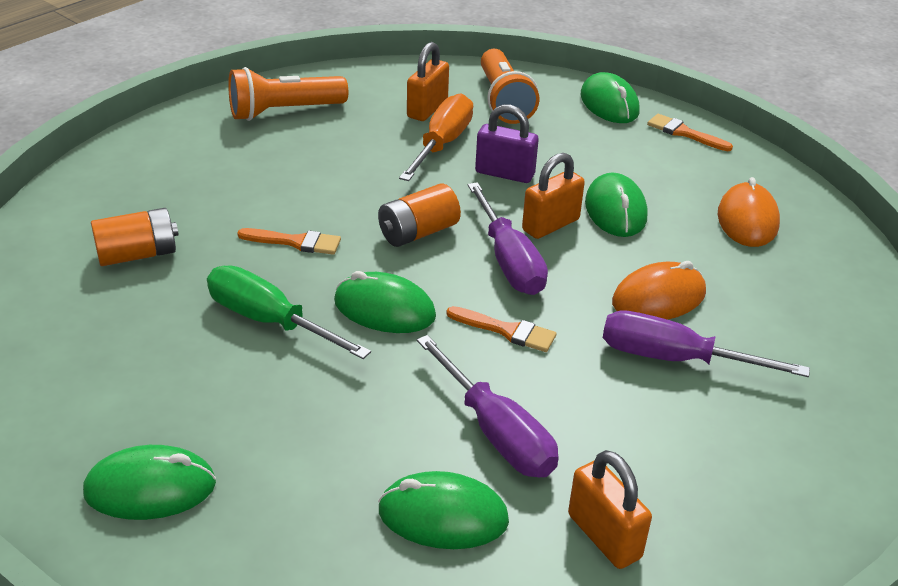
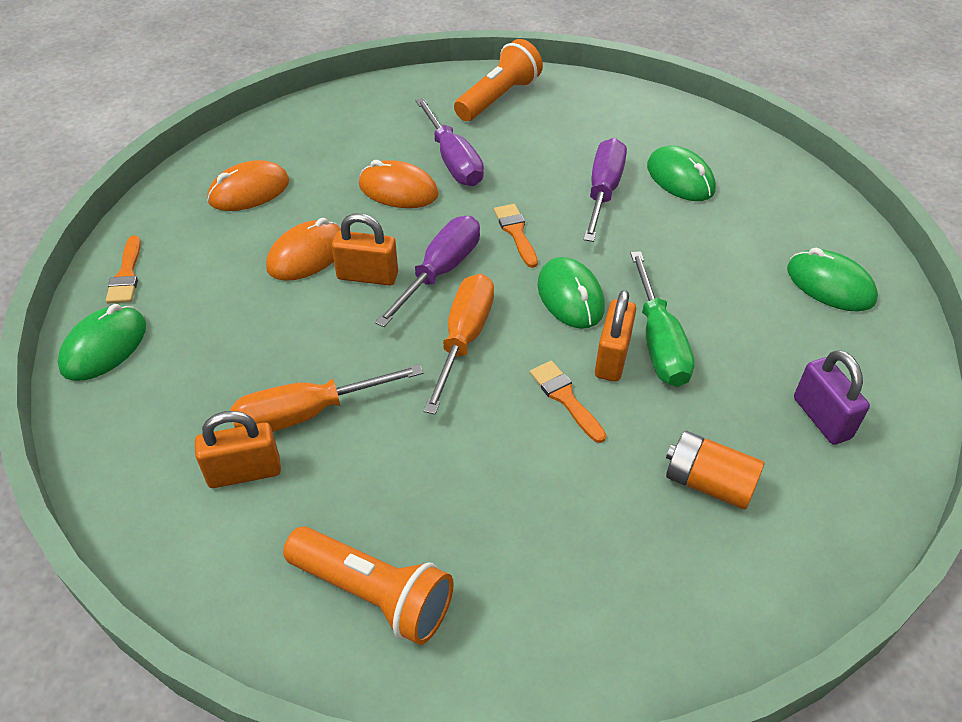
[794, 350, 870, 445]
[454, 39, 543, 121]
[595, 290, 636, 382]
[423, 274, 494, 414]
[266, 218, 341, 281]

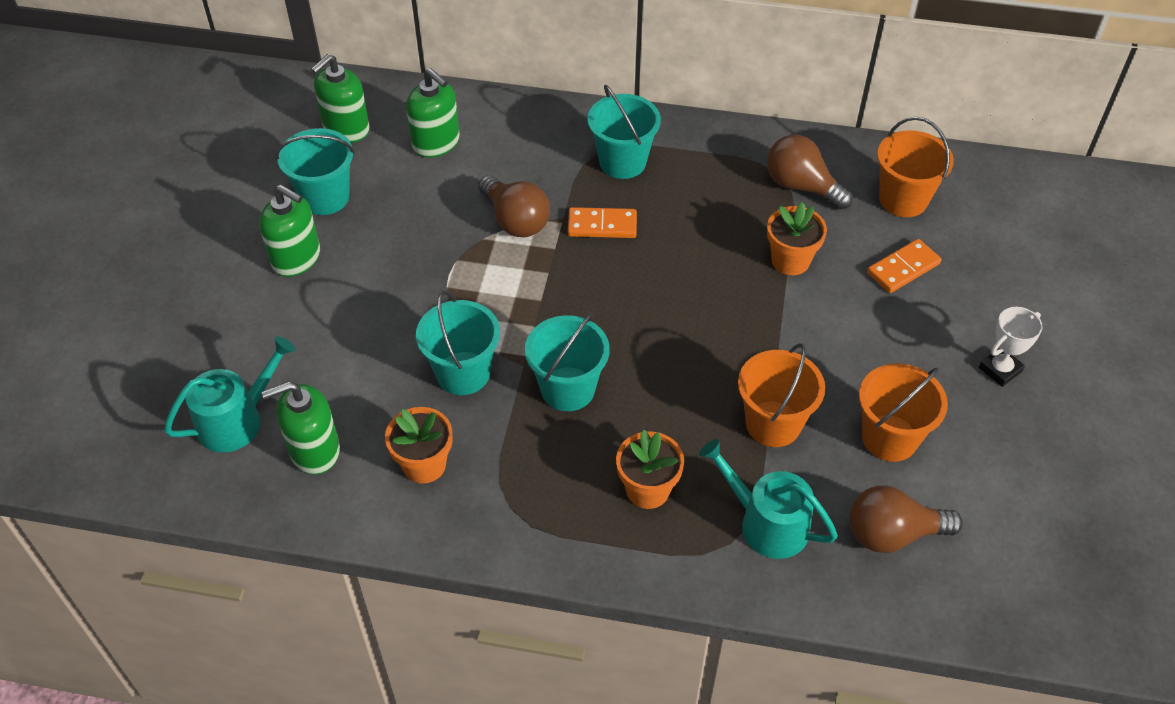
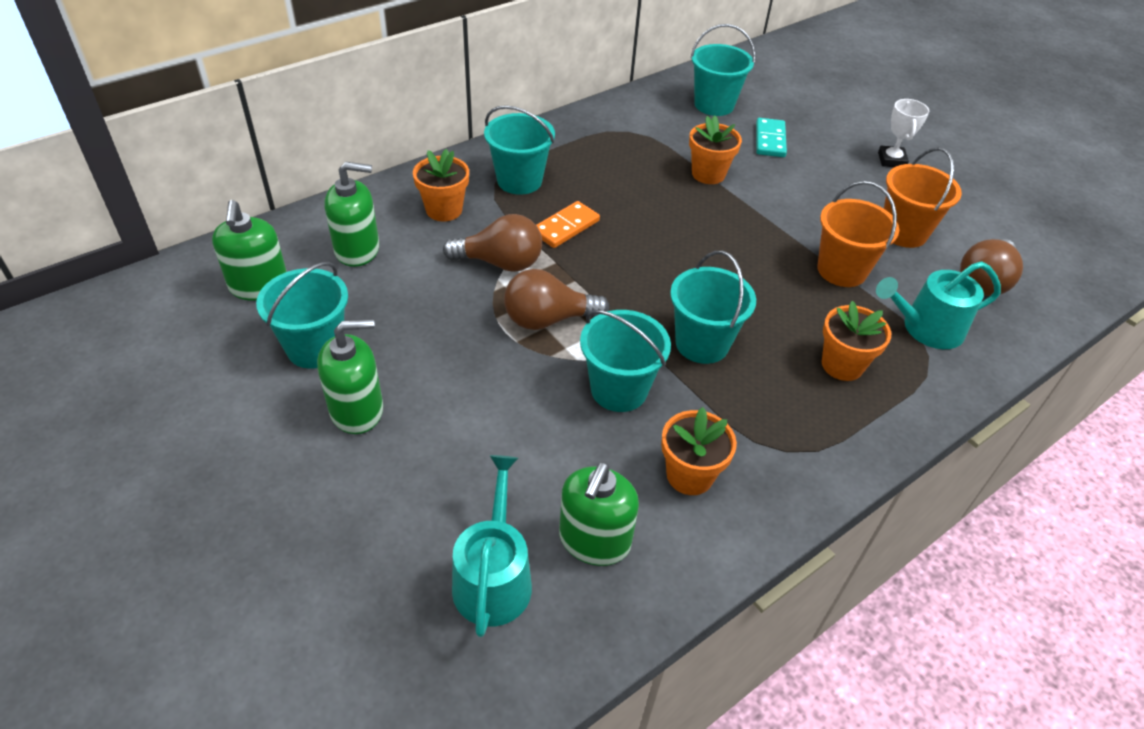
[413, 149, 469, 221]
[504, 269, 609, 330]
[756, 118, 787, 157]
[690, 24, 755, 116]

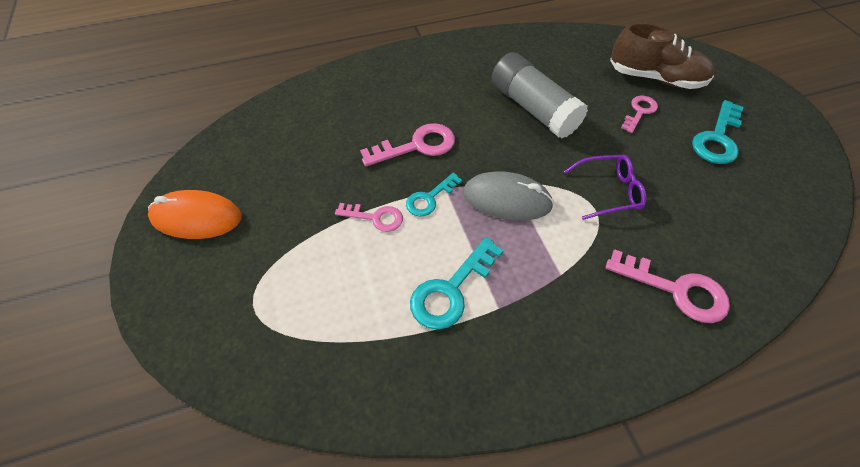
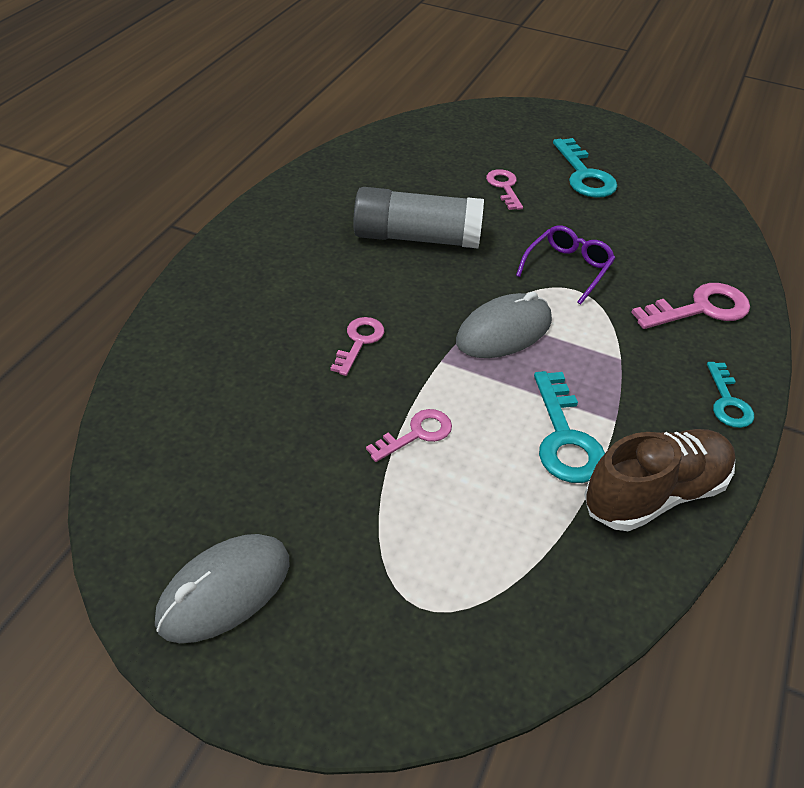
[707, 362, 754, 428]
[584, 429, 735, 531]
[155, 534, 289, 643]
[330, 317, 384, 376]

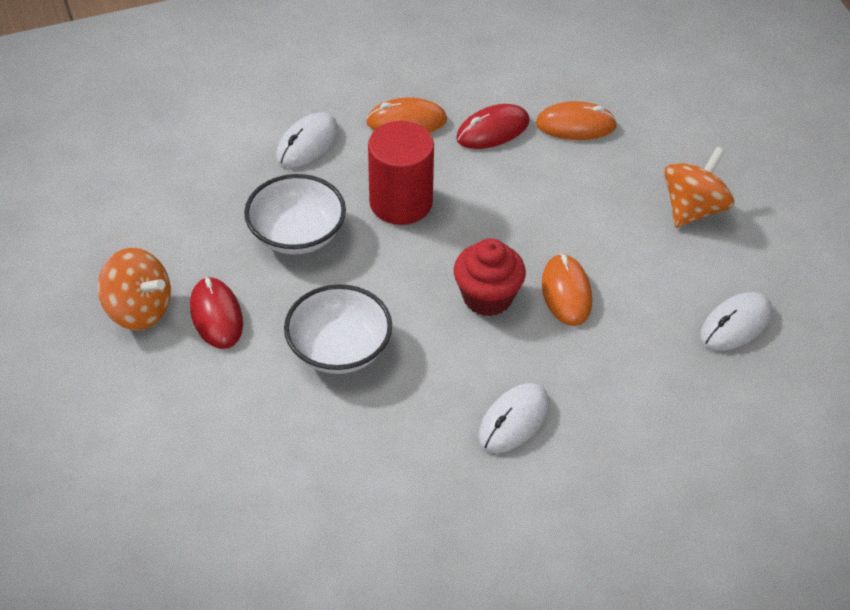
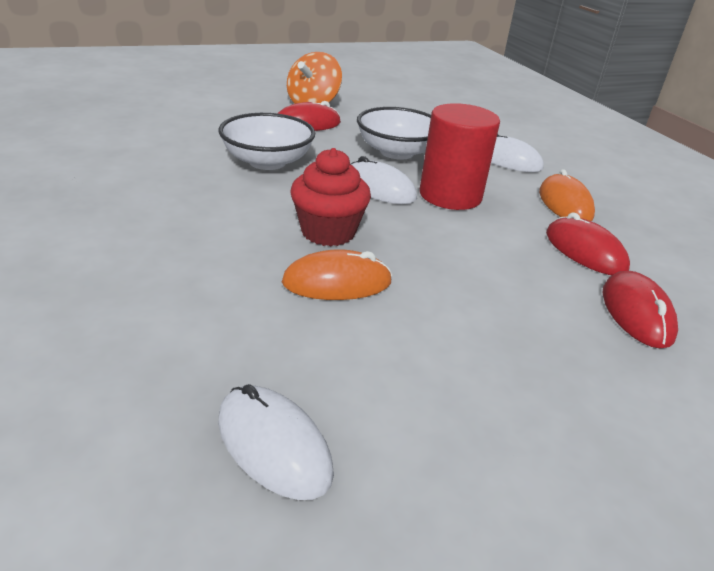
[664, 147, 734, 228] (first image)
[351, 156, 417, 204]
[603, 271, 678, 348]

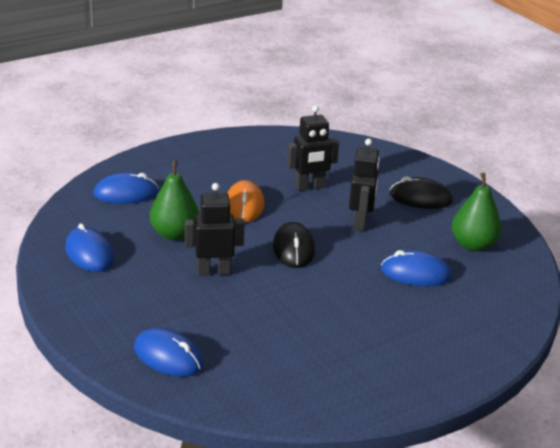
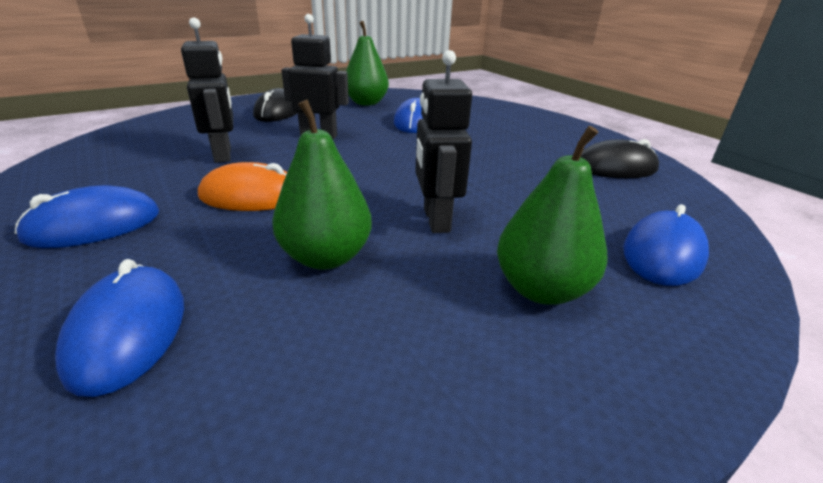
[497, 126, 608, 305]
[15, 185, 159, 248]
[581, 139, 659, 178]

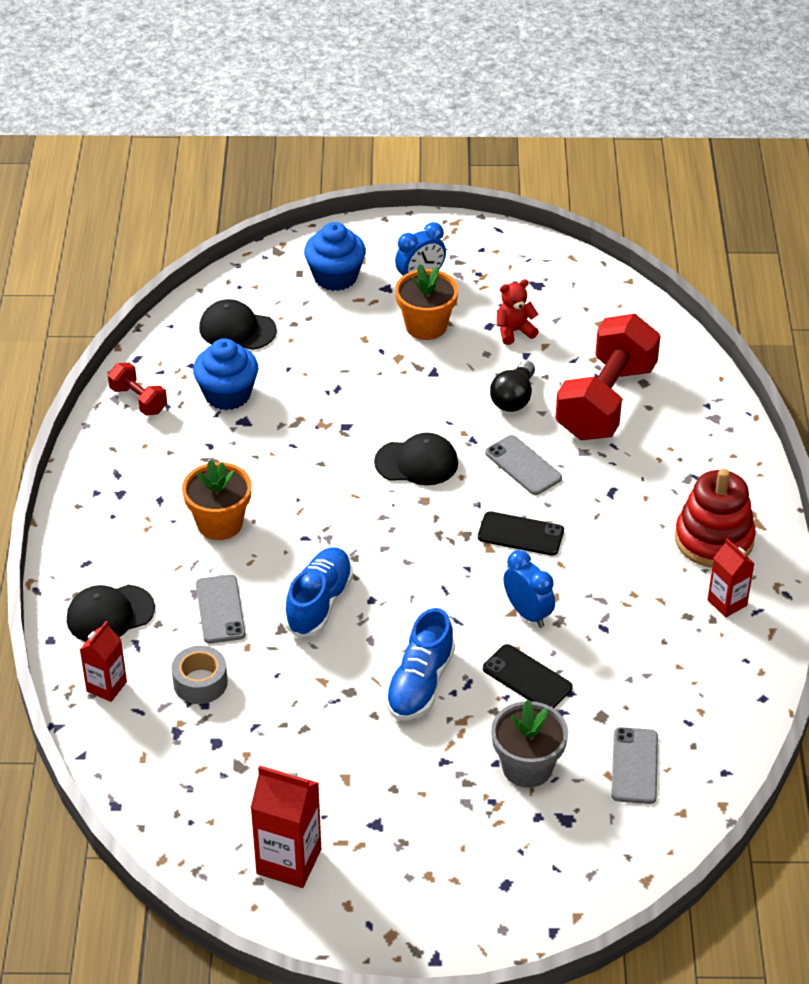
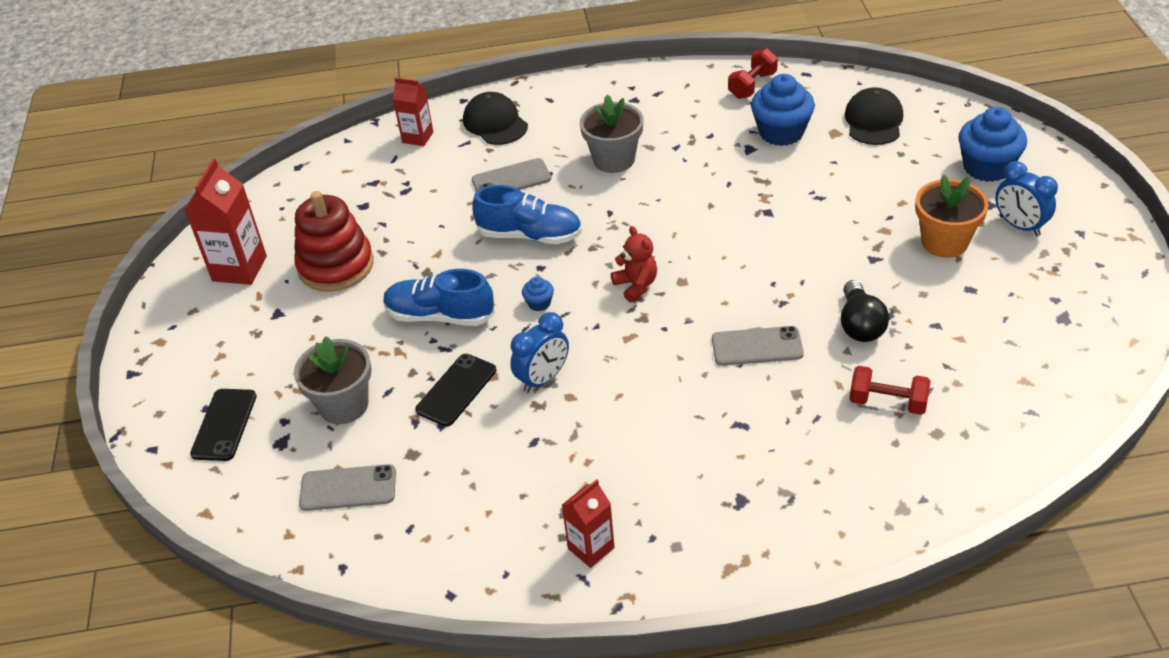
[172, 646, 228, 704] (first image)
[374, 433, 458, 485] (first image)
[522, 276, 554, 311]
[190, 389, 257, 461]
[611, 226, 657, 302]
[294, 191, 374, 292]
[580, 95, 643, 173]
[712, 326, 804, 366]
[841, 280, 889, 342]
[849, 366, 931, 415]

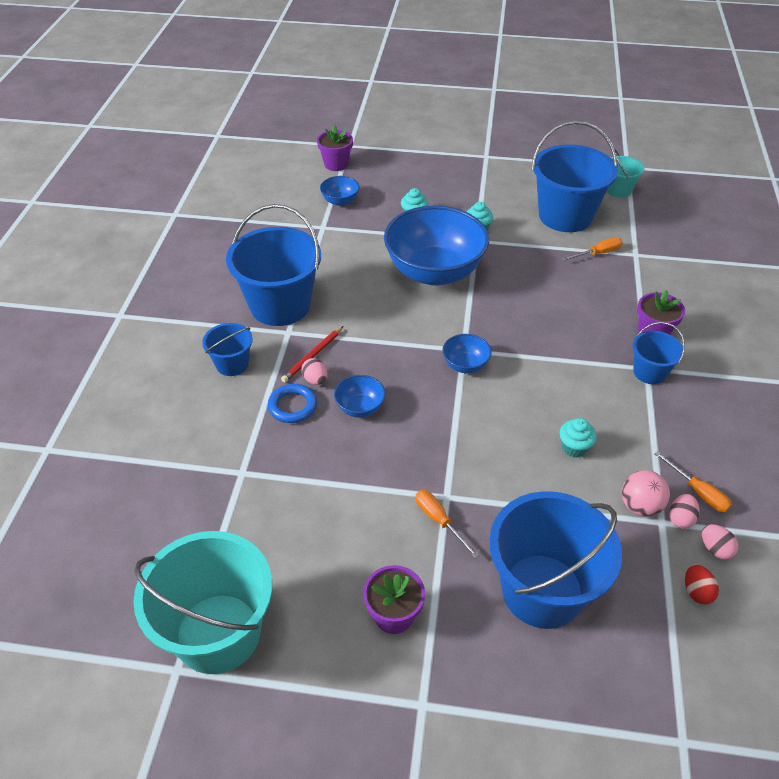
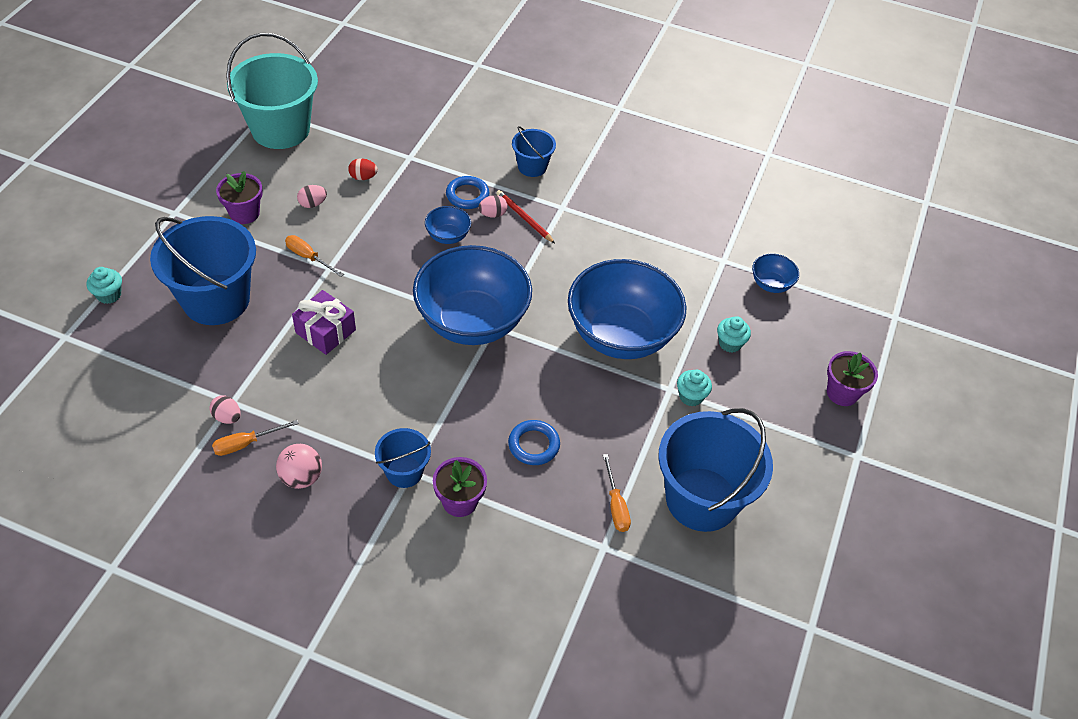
[226, 204, 321, 326] (first image)
[607, 149, 645, 198] (first image)
[292, 290, 356, 355]
[508, 420, 560, 465]
[827, 351, 878, 406]
[87, 267, 122, 304]
[276, 444, 322, 489]
[348, 158, 378, 180]
[297, 185, 327, 208]
[285, 235, 344, 277]
[413, 245, 532, 345]

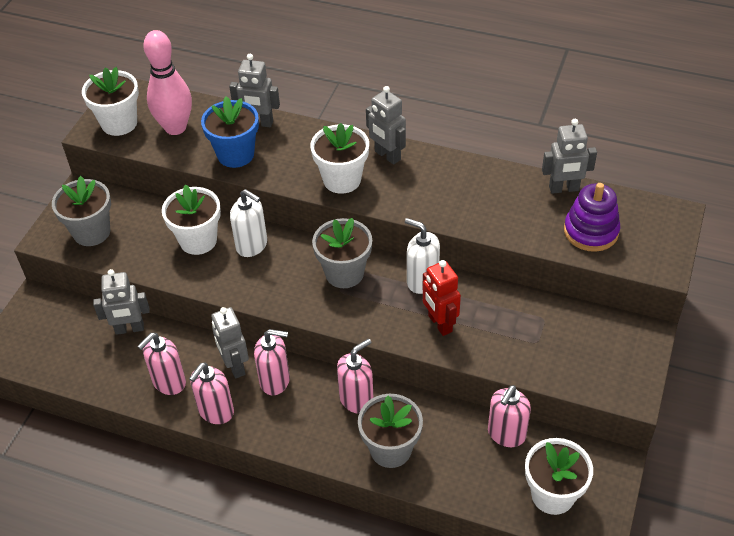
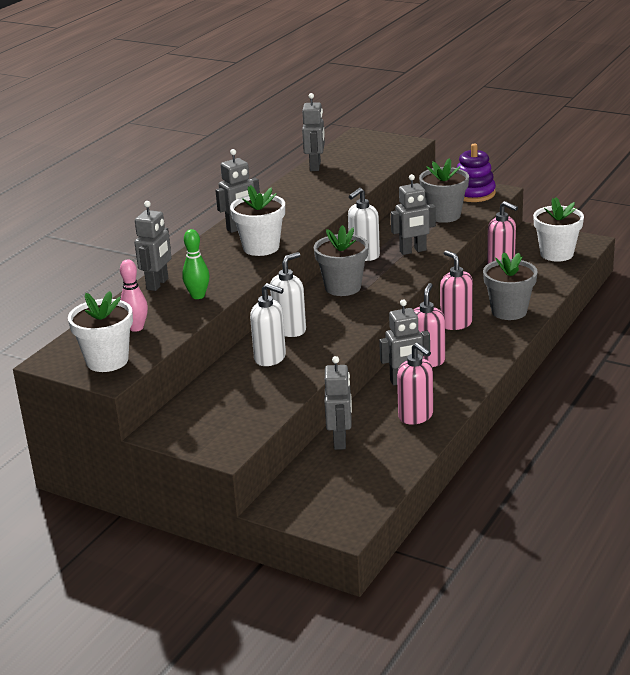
[189, 363, 234, 424] (first image)
[419, 158, 469, 223]
[457, 144, 496, 202]
[250, 283, 286, 366]
[182, 229, 210, 299]
[391, 174, 436, 255]
[120, 259, 148, 332]

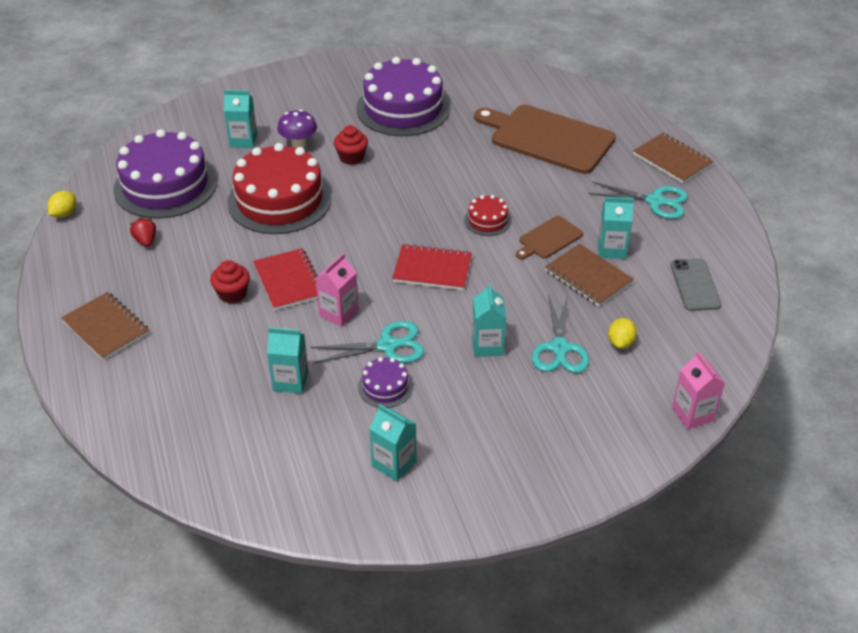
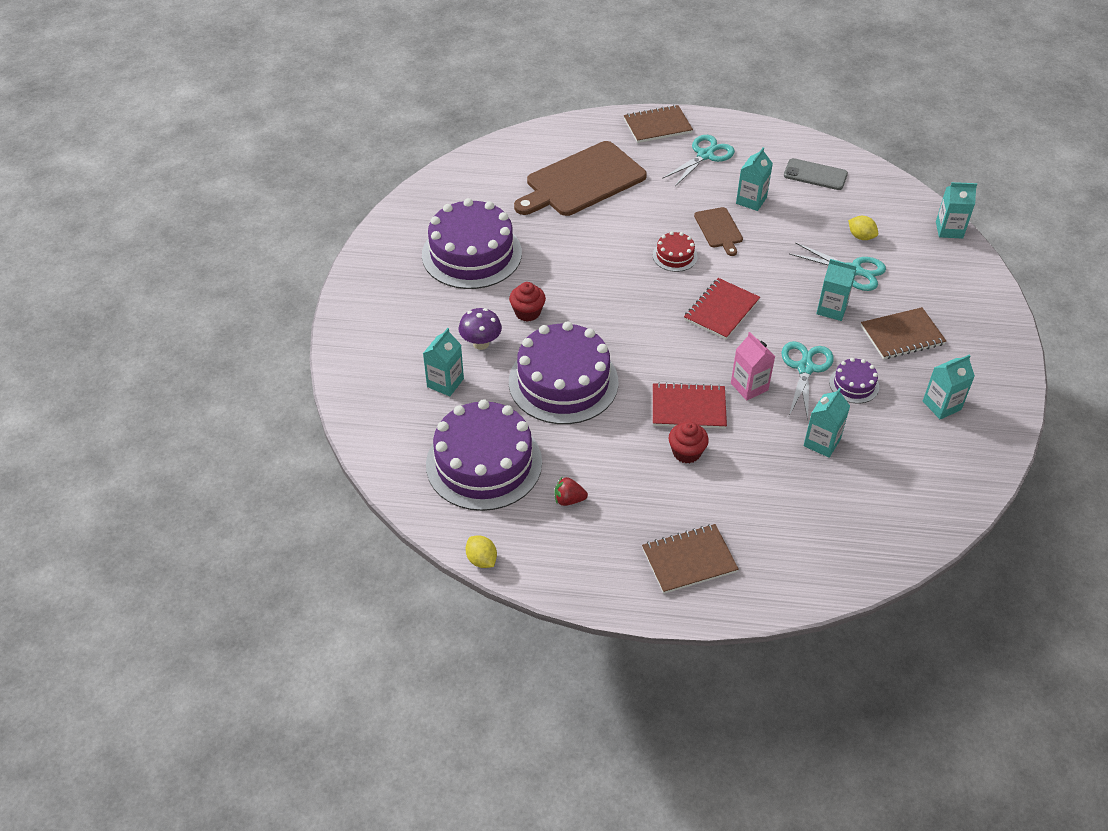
[861, 307, 946, 359]
[509, 321, 618, 424]
[936, 182, 977, 238]

